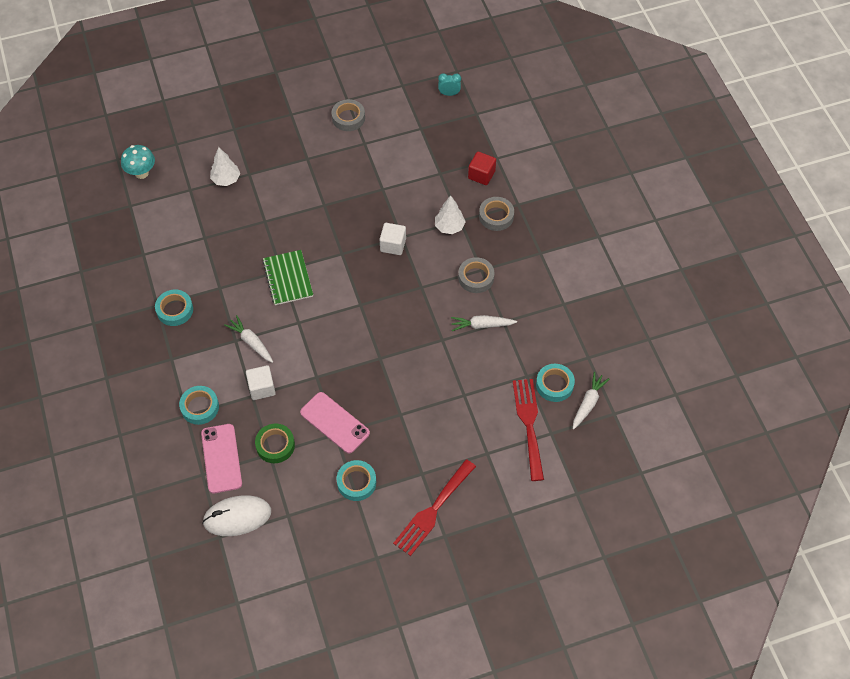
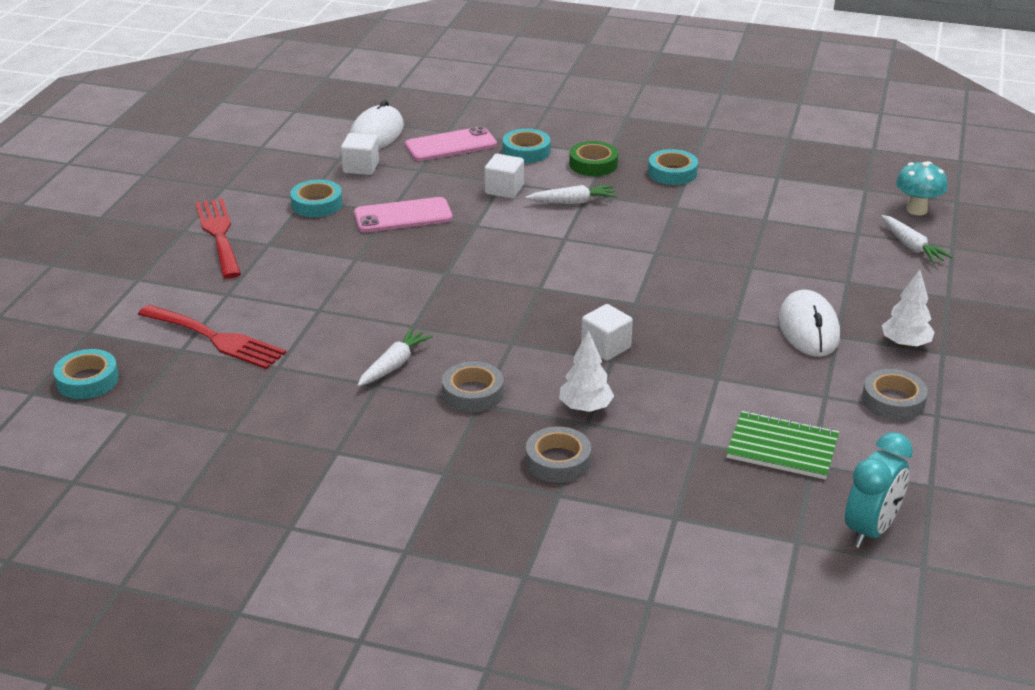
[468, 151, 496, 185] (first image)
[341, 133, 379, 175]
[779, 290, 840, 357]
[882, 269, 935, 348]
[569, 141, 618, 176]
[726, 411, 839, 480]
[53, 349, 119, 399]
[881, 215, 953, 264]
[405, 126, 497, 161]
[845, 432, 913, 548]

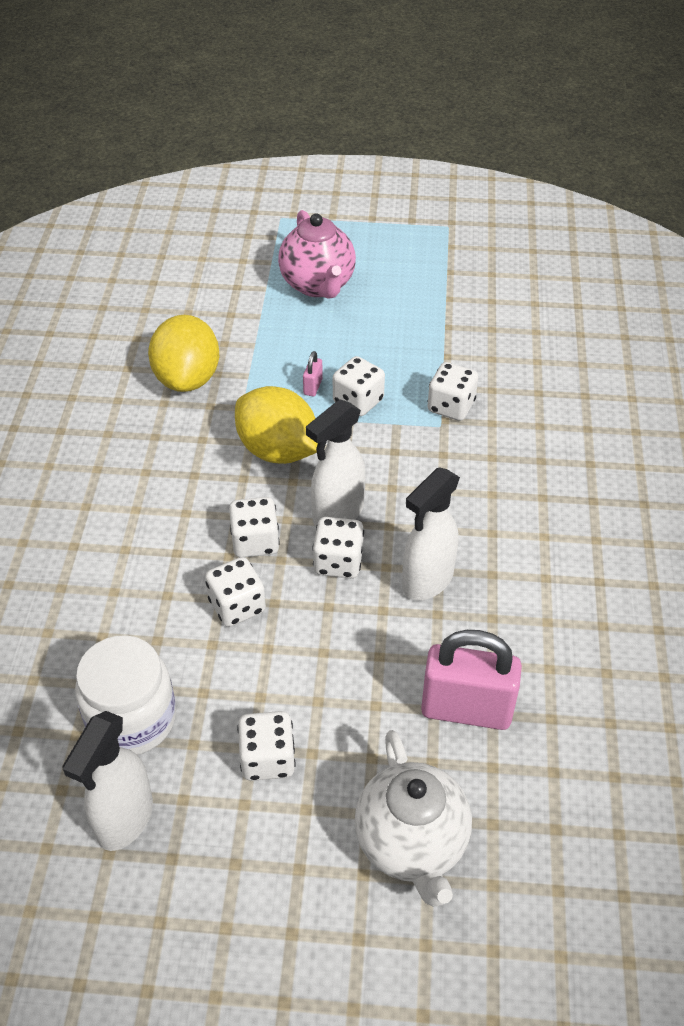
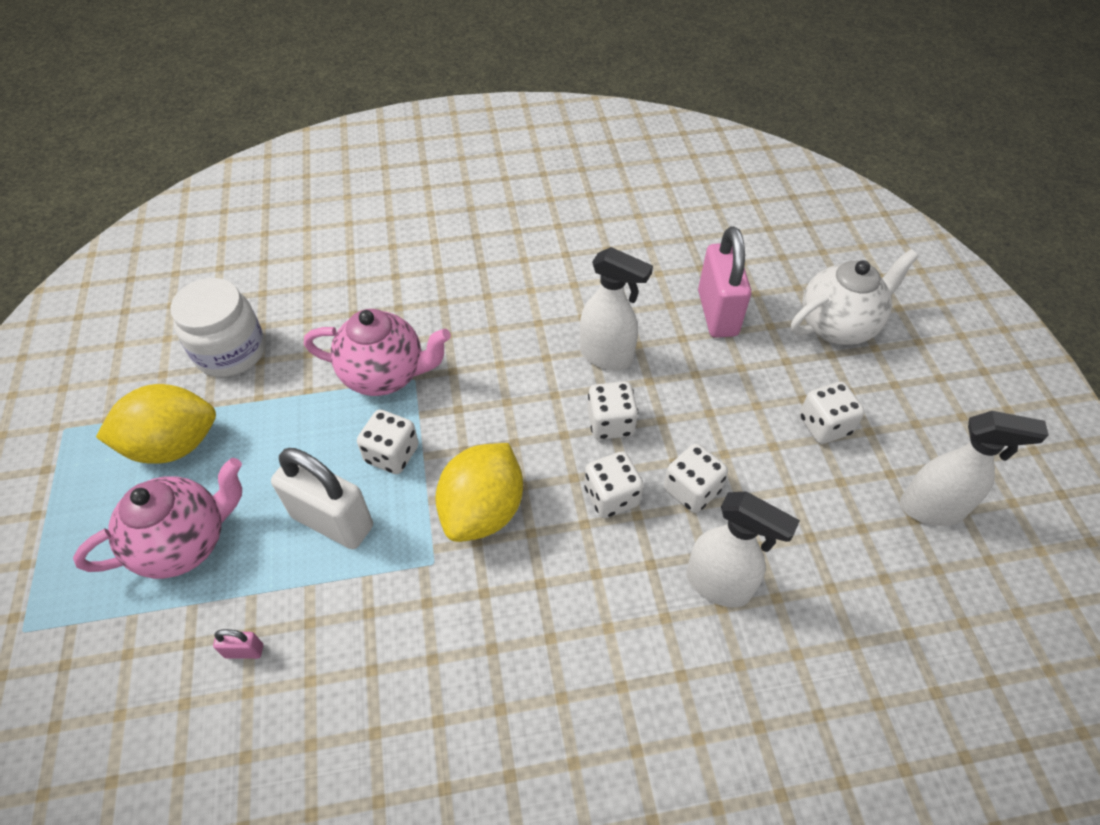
[271, 448, 373, 549]
[170, 278, 265, 377]
[96, 384, 216, 464]
[213, 629, 263, 659]
[686, 491, 800, 607]
[304, 309, 451, 396]

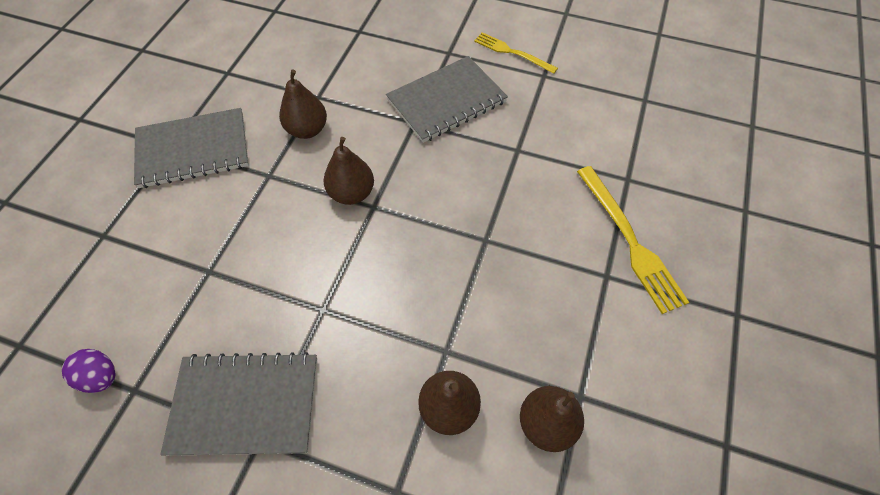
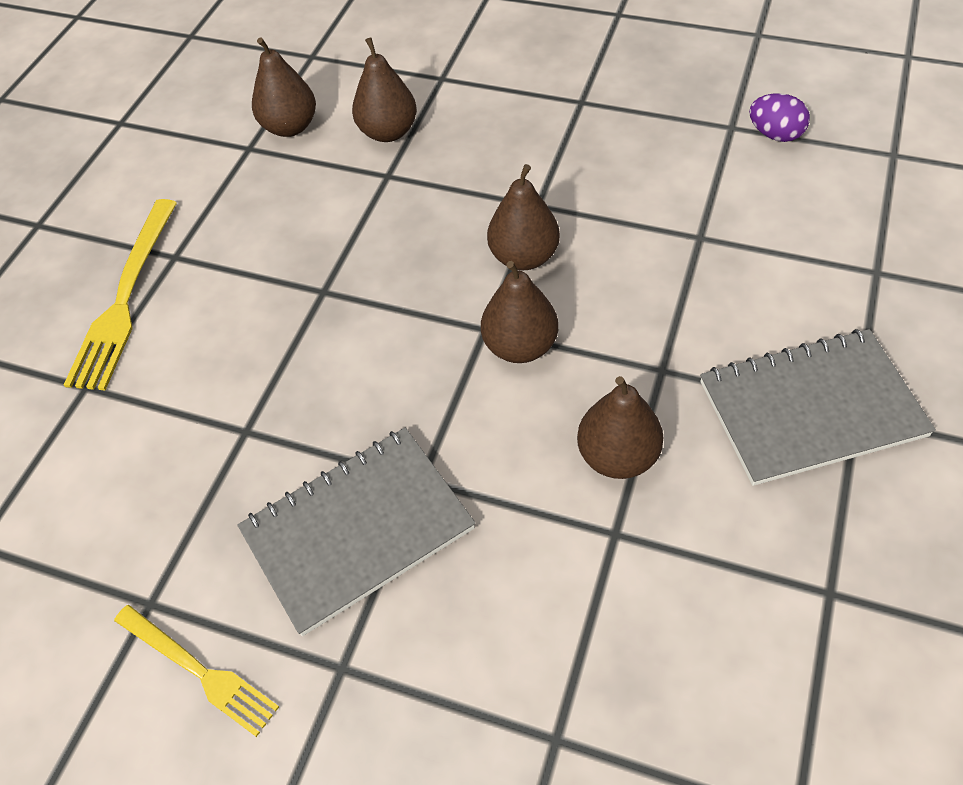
[160, 352, 317, 456] (first image)
[487, 164, 560, 270]
[64, 199, 177, 390]

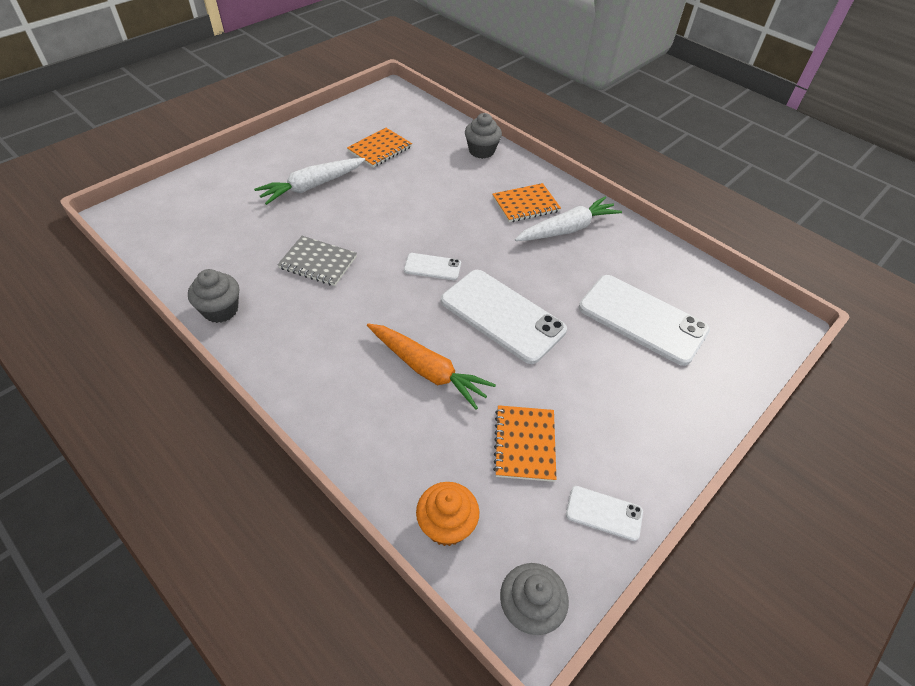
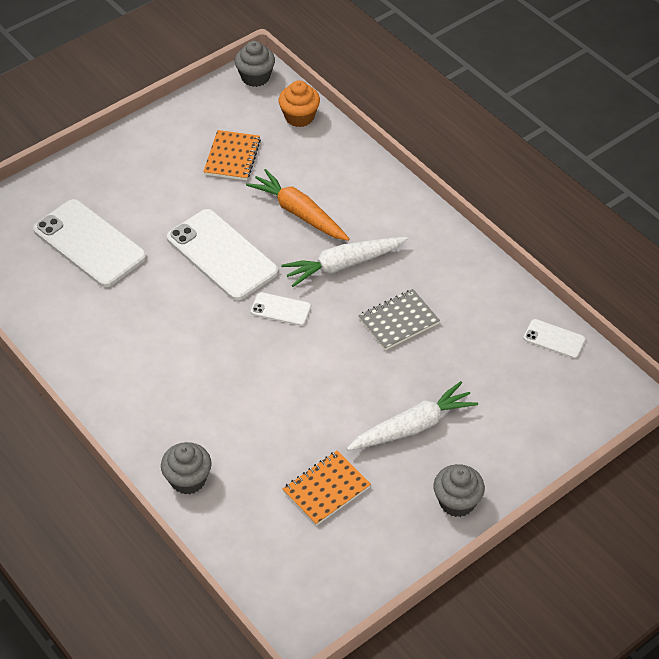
[492, 183, 561, 222] (first image)
[433, 464, 485, 517]
[281, 237, 408, 287]
[523, 319, 586, 358]
[358, 289, 440, 350]

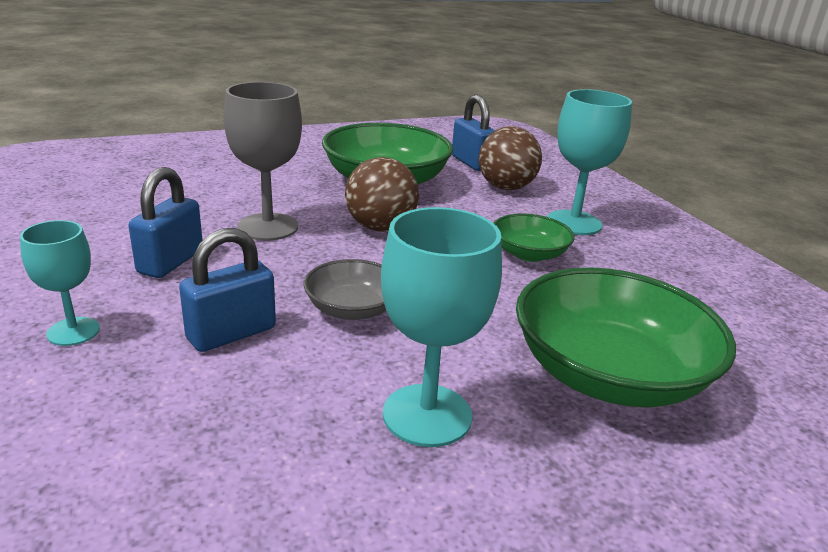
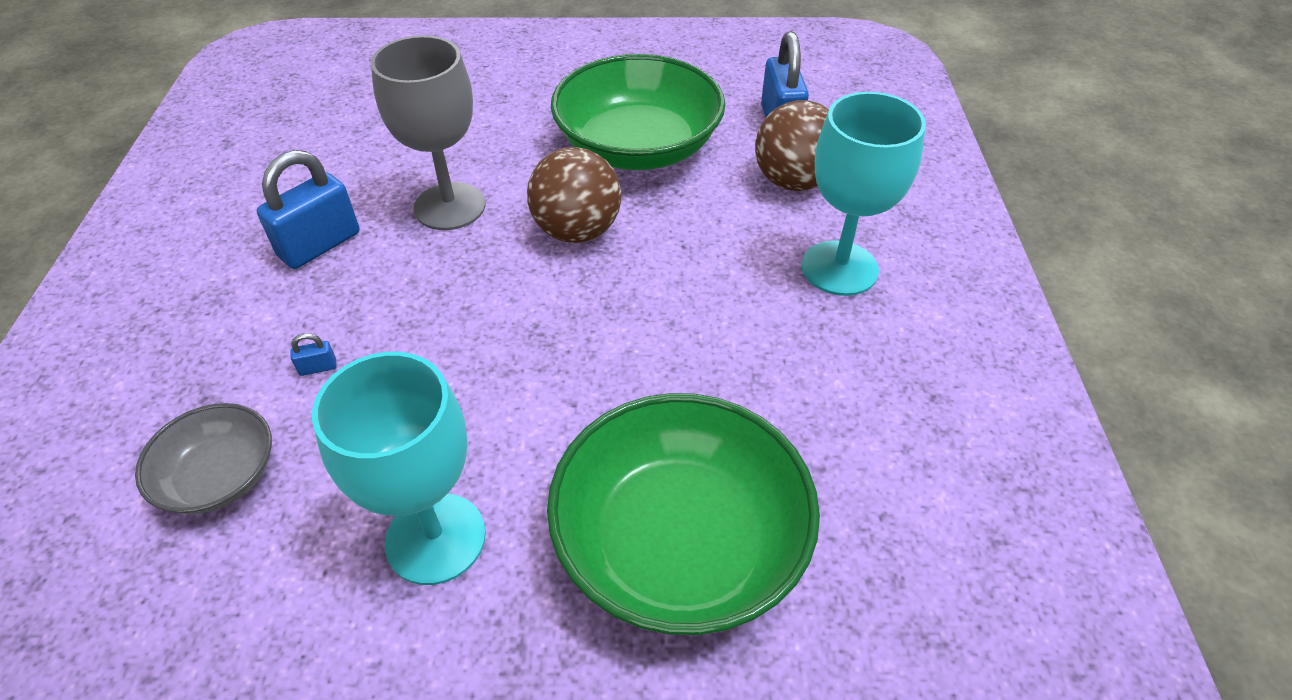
[20, 220, 100, 346] (first image)
[494, 214, 575, 262] (first image)
[135, 403, 272, 514]
[290, 333, 337, 376]

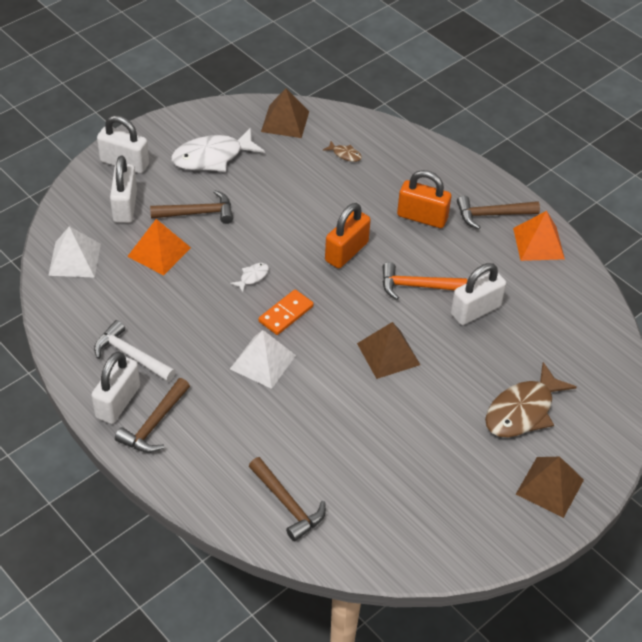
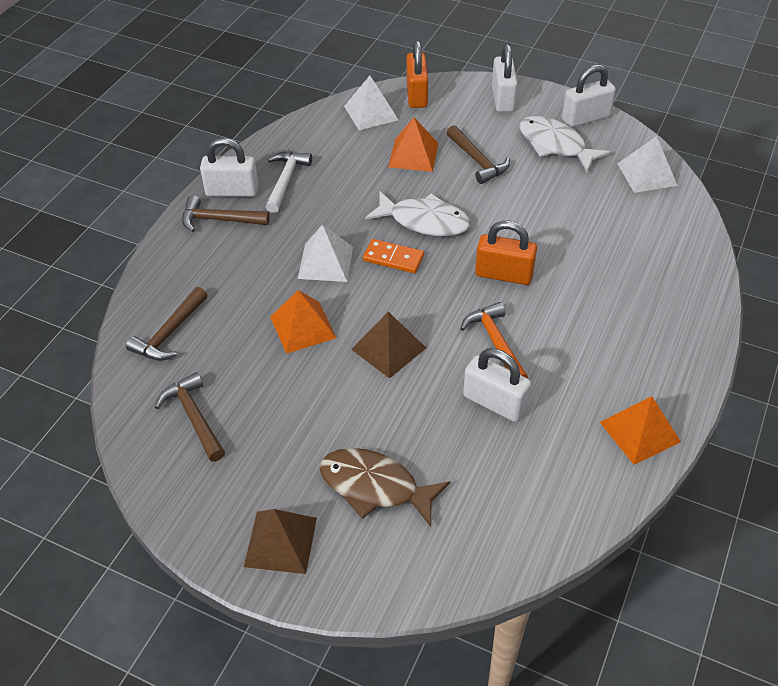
[323, 141, 362, 162] (first image)
[270, 290, 336, 354]
[562, 65, 616, 128]
[406, 40, 428, 108]
[155, 372, 225, 462]
[617, 136, 678, 193]
[365, 191, 470, 236]

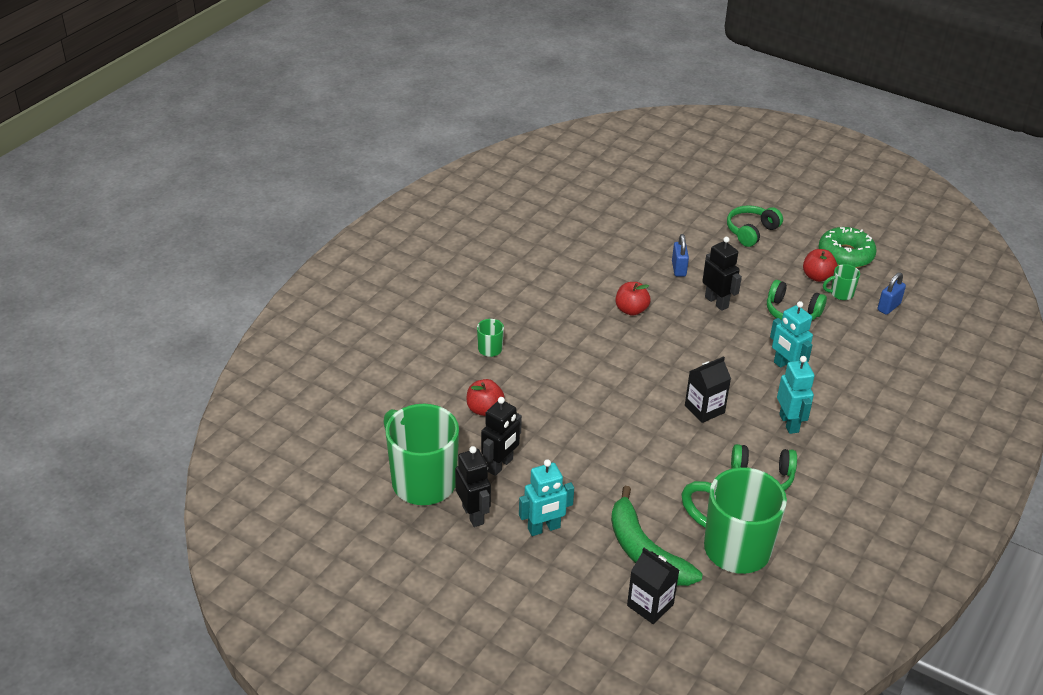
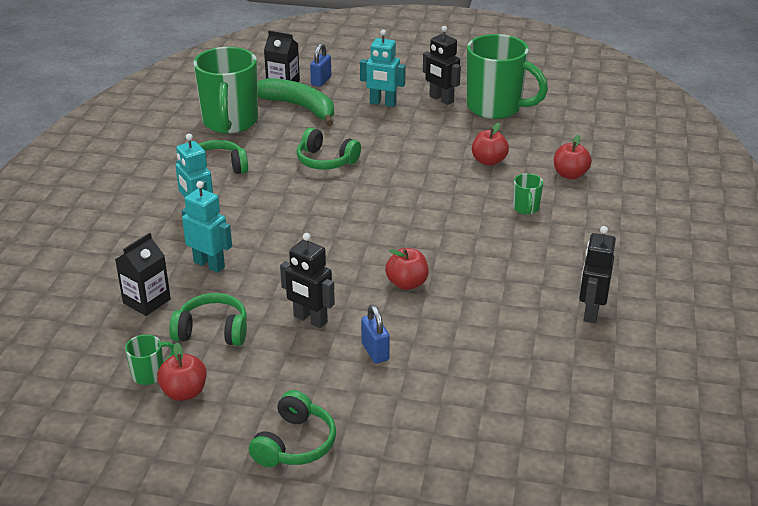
[819, 227, 877, 268] (first image)
[297, 128, 361, 170]
[554, 135, 592, 179]
[579, 226, 616, 323]
[115, 233, 171, 316]
[310, 43, 331, 87]
[360, 30, 406, 107]
[193, 47, 258, 134]

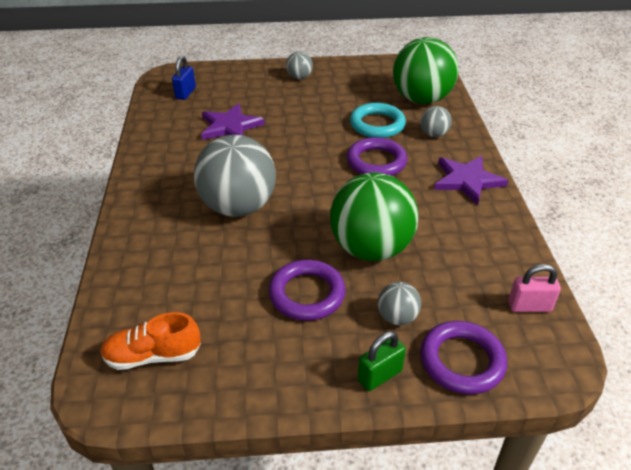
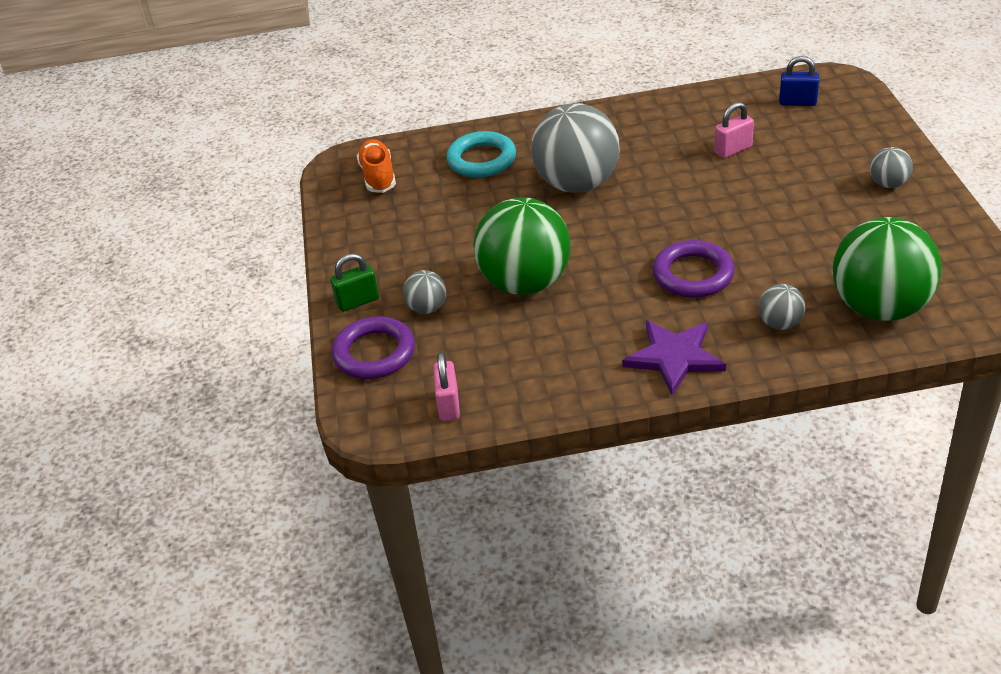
[269, 260, 346, 321] (first image)
[446, 131, 516, 178]
[714, 102, 754, 158]
[330, 253, 379, 312]

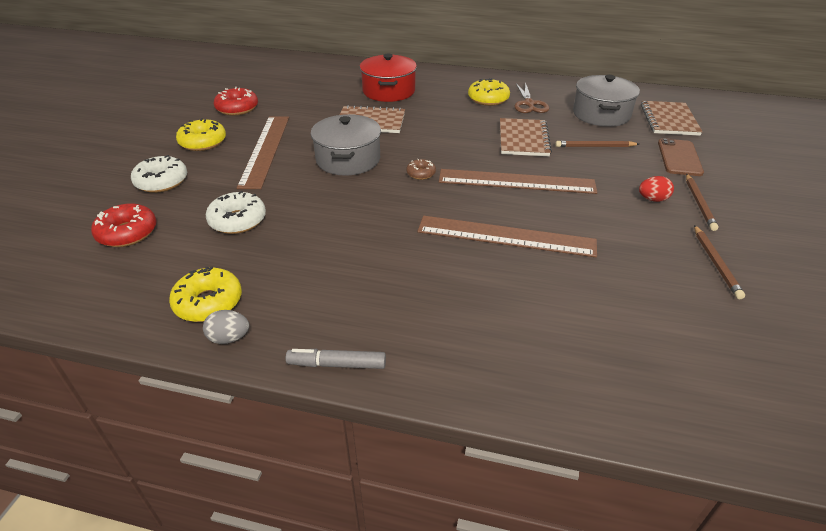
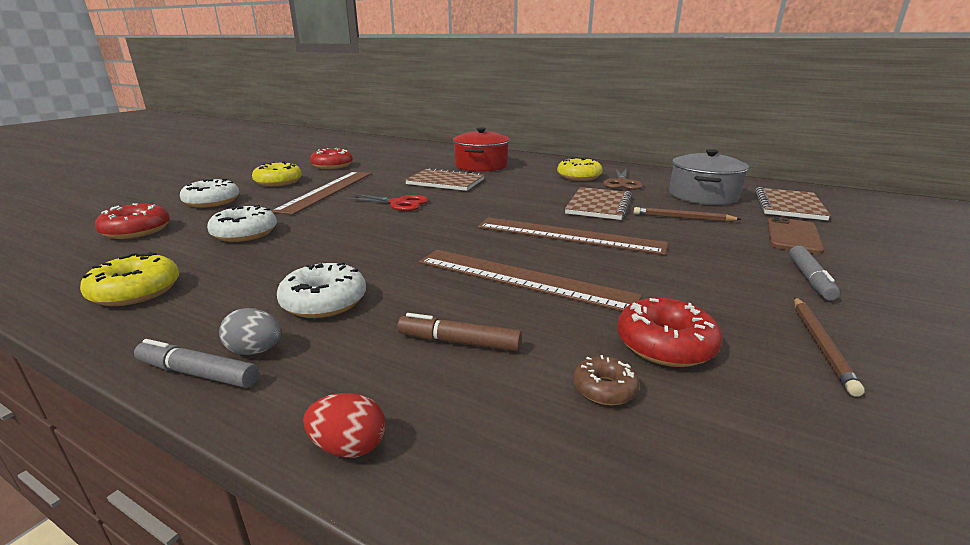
[277, 262, 366, 318]
[397, 313, 522, 351]
[617, 298, 723, 367]
[219, 308, 281, 355]
[573, 355, 640, 405]
[303, 393, 386, 458]
[343, 193, 429, 211]
[789, 246, 840, 300]

